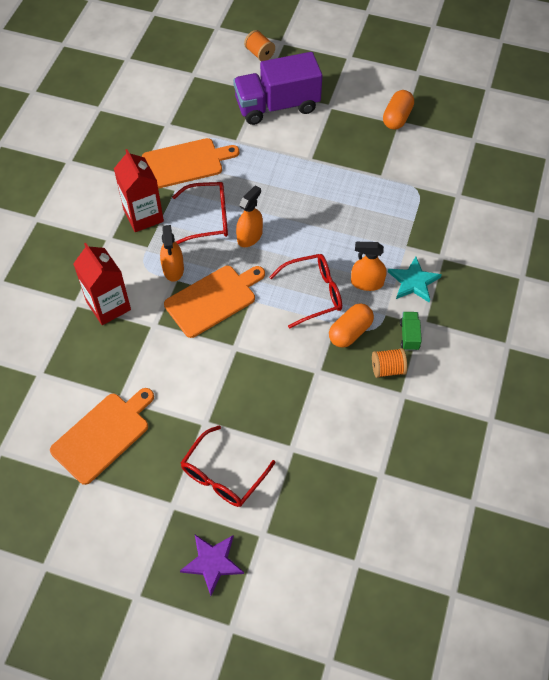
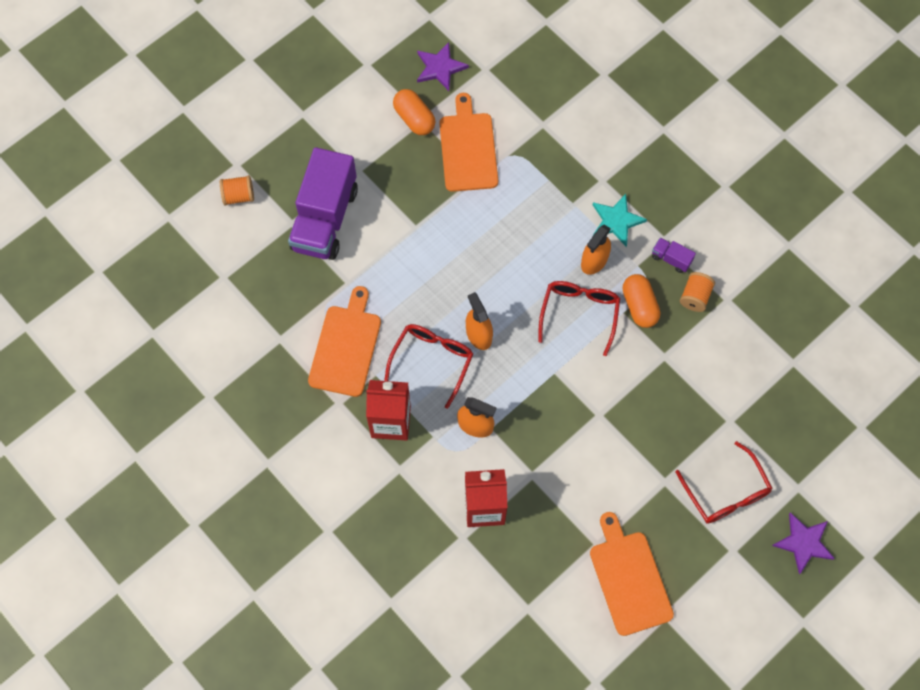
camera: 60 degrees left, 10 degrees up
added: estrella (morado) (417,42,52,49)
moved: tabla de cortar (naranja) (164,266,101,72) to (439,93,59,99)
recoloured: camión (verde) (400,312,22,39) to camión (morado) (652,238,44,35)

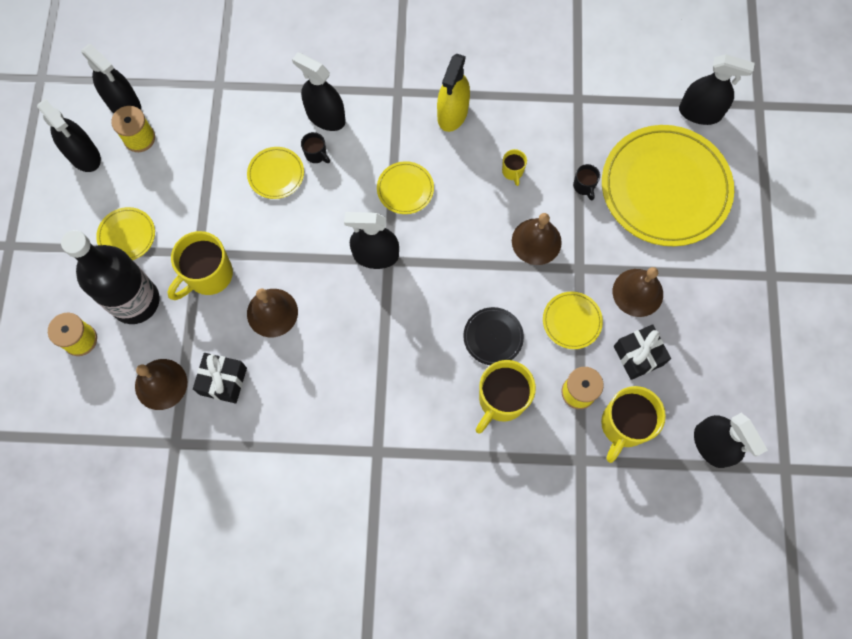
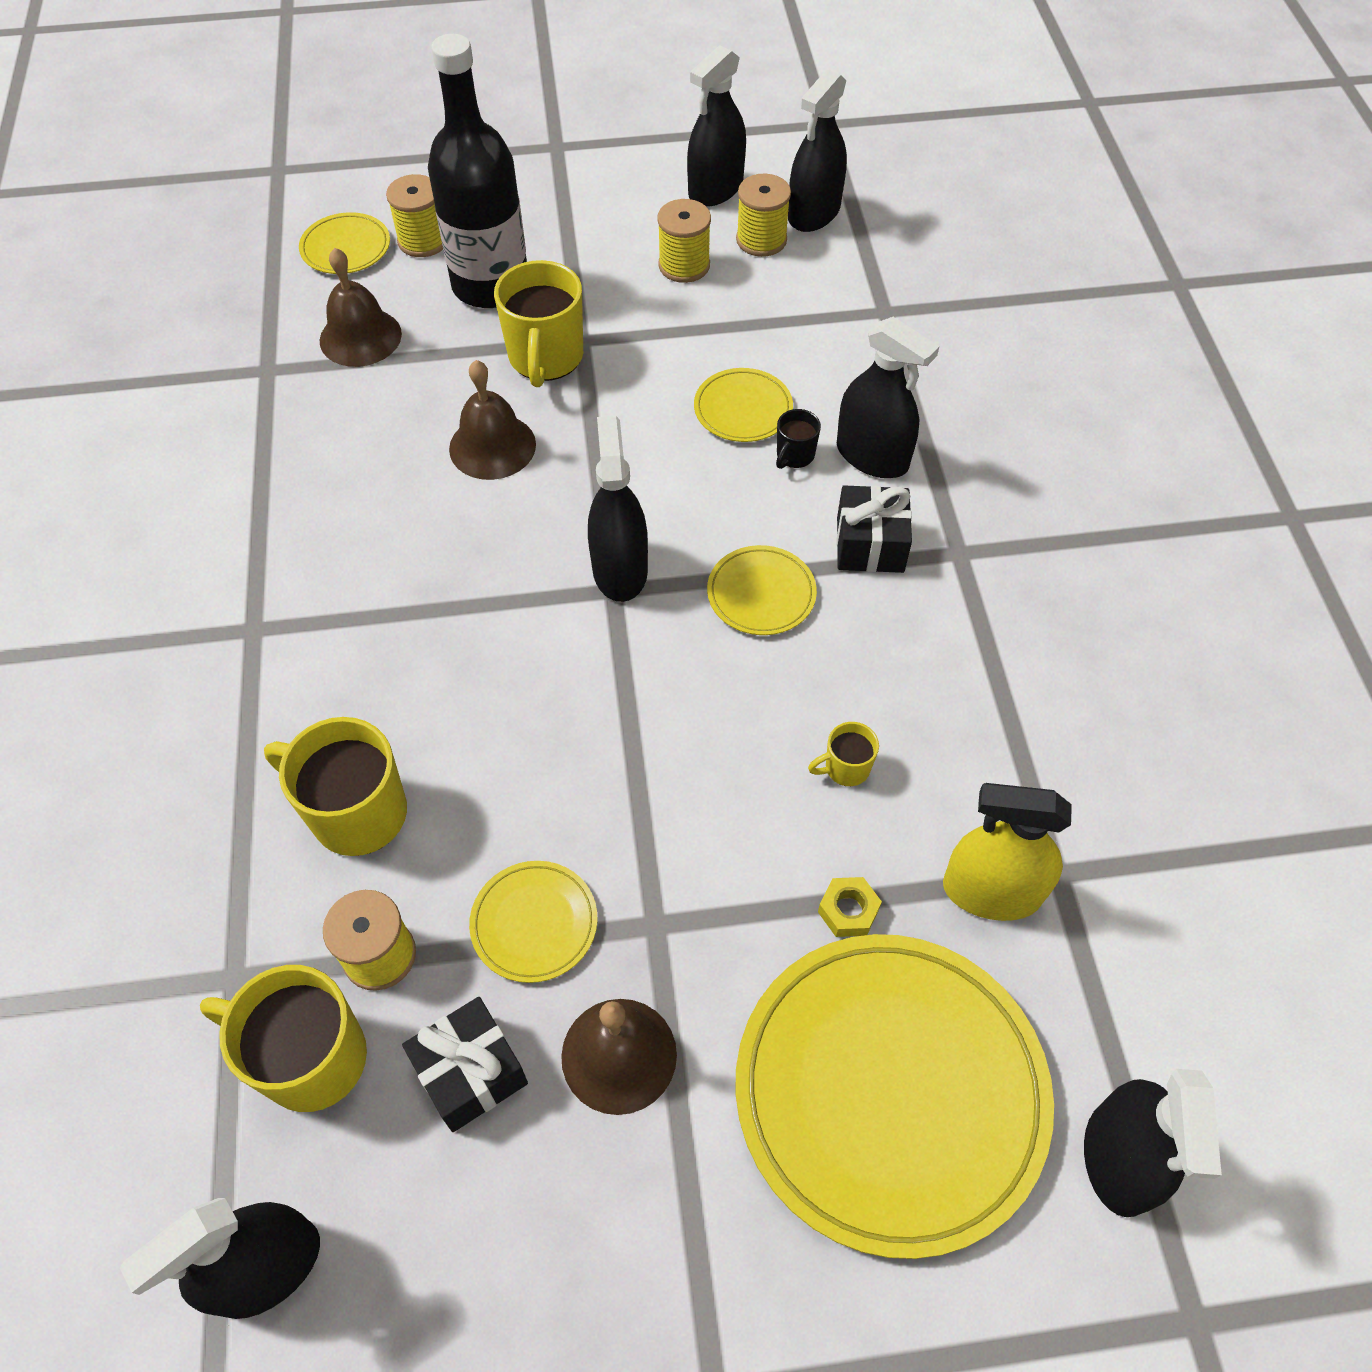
camera: 80 degrees right, 15 degrees down
removed: plato (negro) (463,307,61,58); campana (marrón) (512,213,50,52)
added: carrete (amarillo) (657,199,54,84)
moved: plato (amarillo) (96,207,59,53) to (299,212,91,62); regalo (negro) (193,353,54,51) to (836,485,76,88); pulverizador (amarillo) (437,54,33,78) to (943,783,129,138)
replaced: taza (negro) (573,164,27,37) to tuerca (amarillo) (818,877,64,60)
turned: taza (amarillo) (167,231,66,69) = (494,260,89,127) 120 degrees counterclockwise; pulverizador (negro) (292,52,54,79) = (837,317,102,161) 105 degrees clockwise

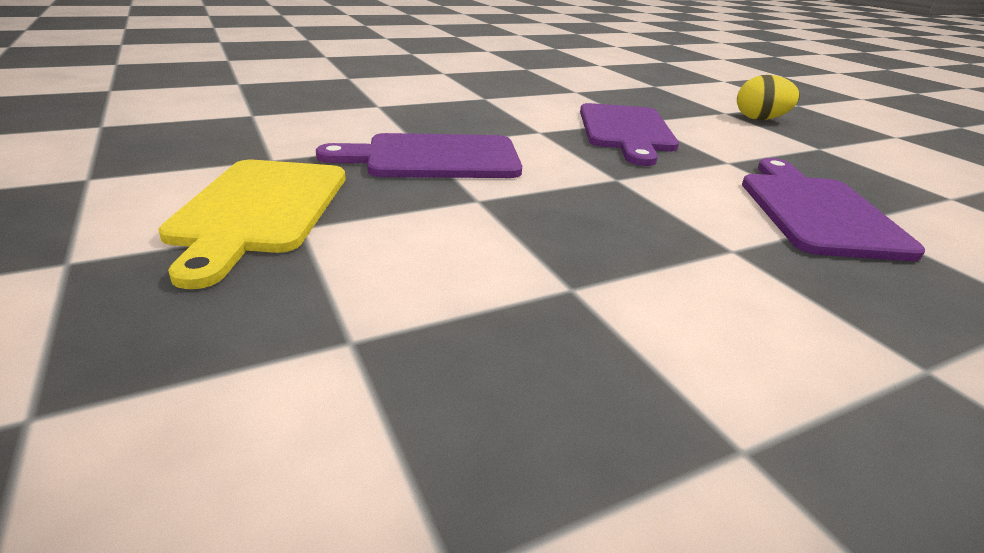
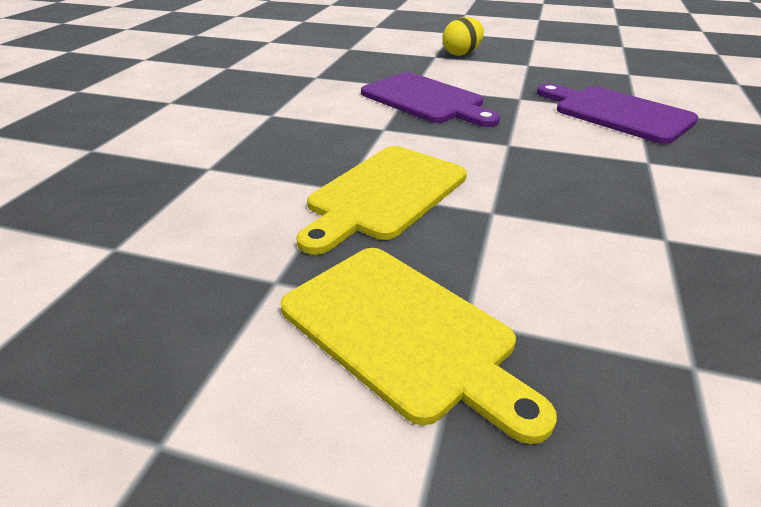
camera: 45 degrees left, 5 degrees up
recoloured: tabla de cortar (morado) (316,133,206,45) to tabla de cortar (amarillo) (296,146,171,109)

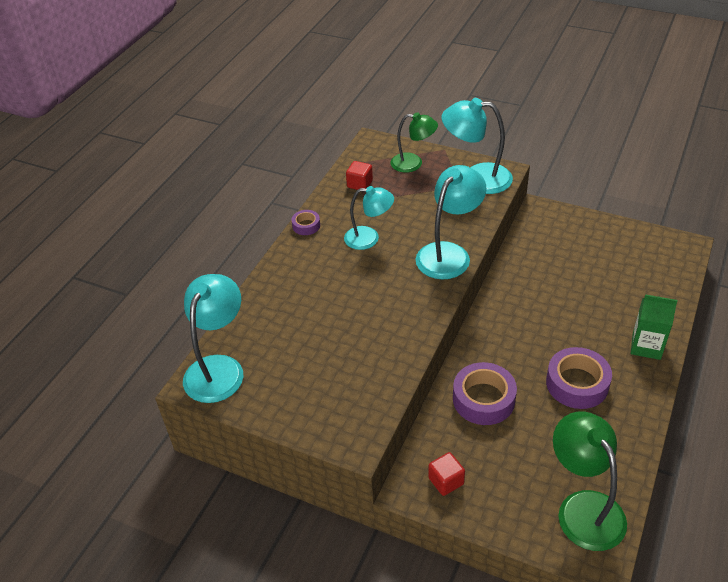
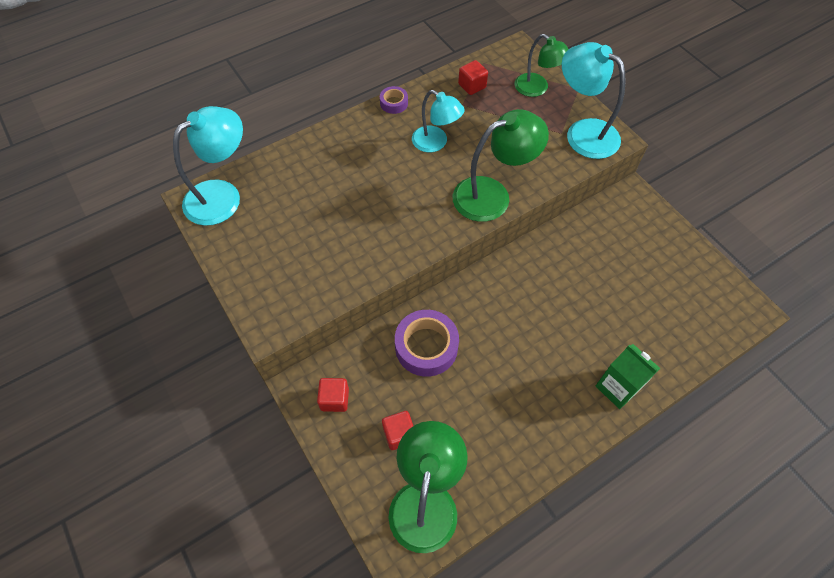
camera: 30 degrees right, 15 degrees up
removed: cinta adhesiva (morado) (546,347,66,62)
added: cubo (rojo) (382,411,31,39)
recoloured: lámpara (turquesa) (416,165,71,114) to lámpara (verde) (453,109,96,113)

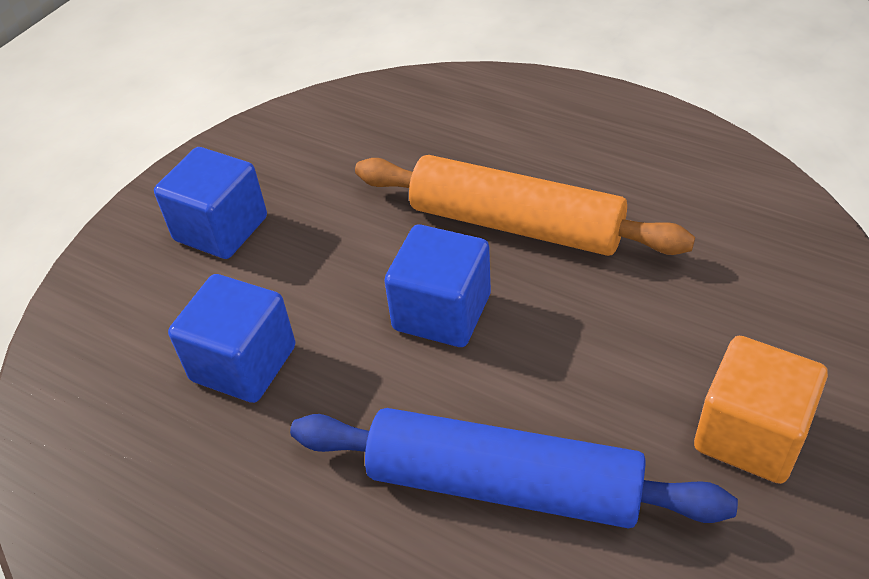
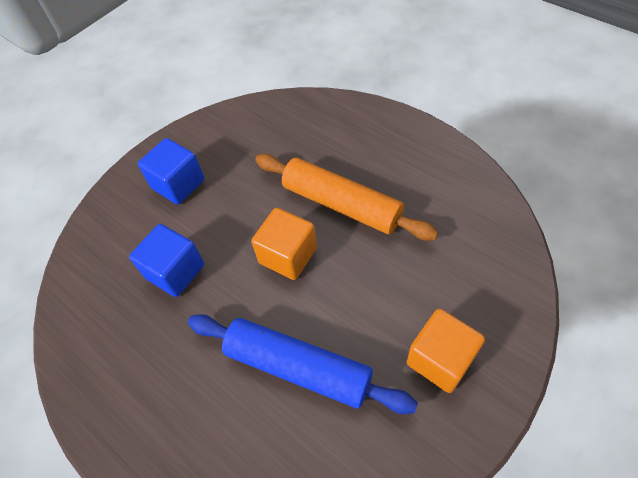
camera: 10 degrees right, 10 degrees up
recoloured: cubo (azul) (384,225,107,122) to cubo (naranja) (251,208,66,72)

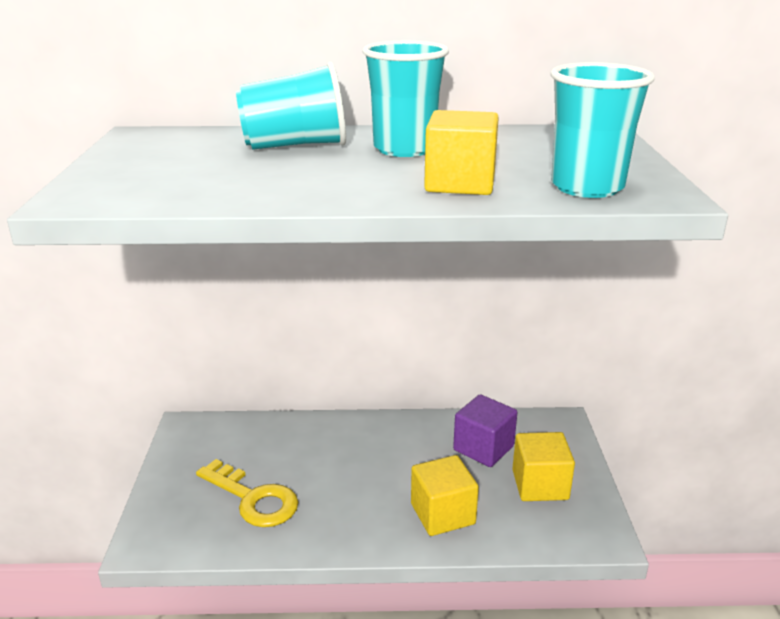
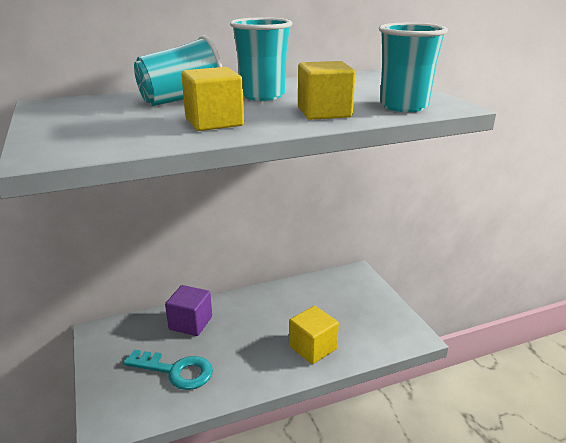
camera: 20 degrees left, 0 degrees up
moved: cubo (morado) (453,394,64,73) to (165,285,47,51); cubo (amarillo) (512,432,63,69) to (181,67,63,64)
recoloured: llave (amarillo) (196,459,102,68) to llave (turquesa) (123,349,90,41)

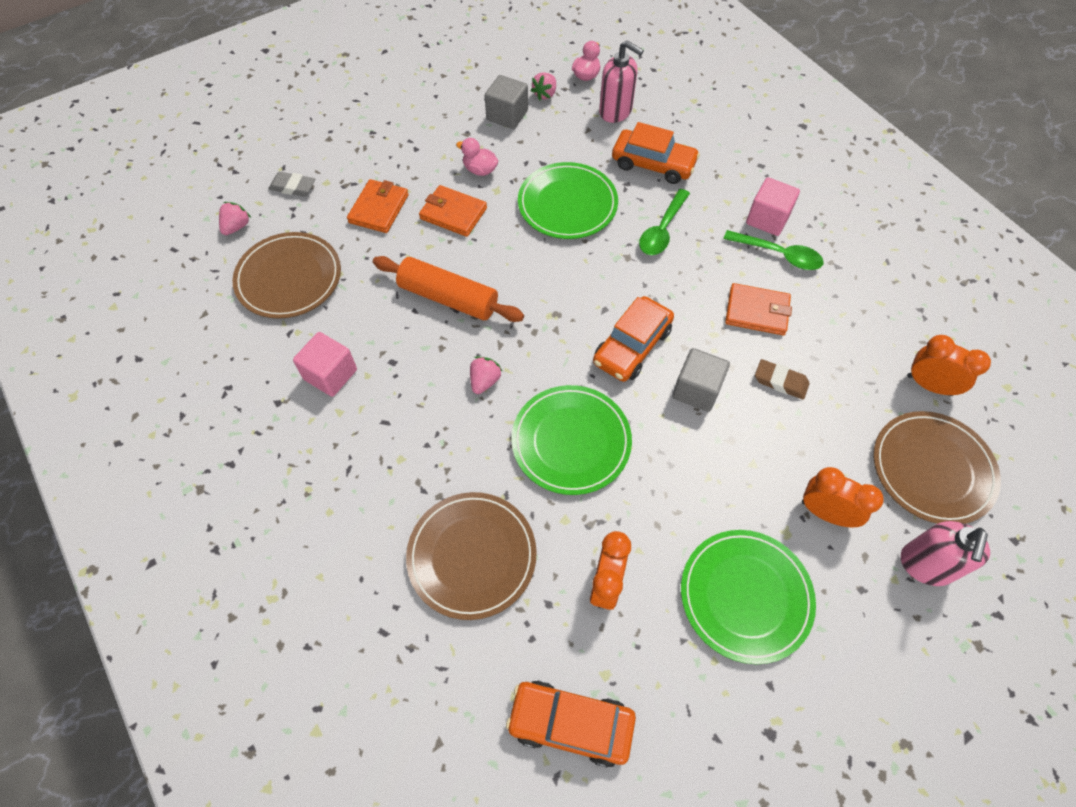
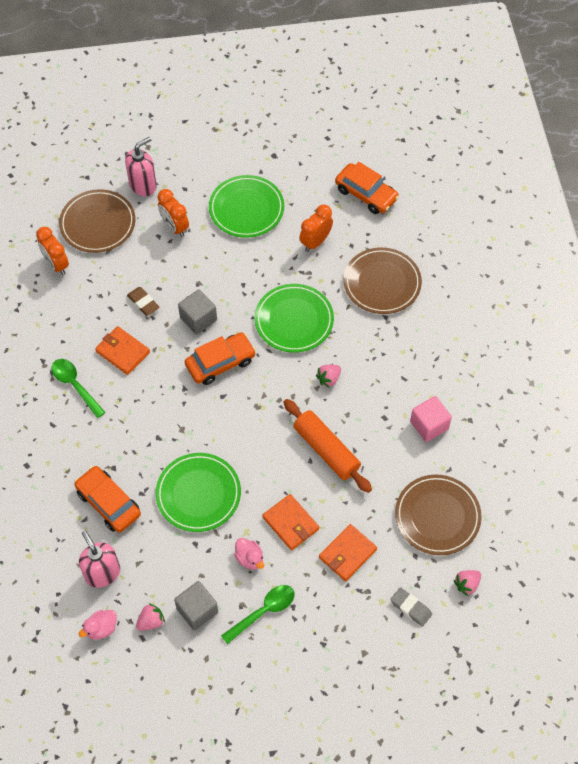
camera: 155 degrees left, 0 degrees up
removed: cubo (rosa) (746,177,54,59)
moved: cuchara (verde) (639,189,51,66) to (221,585,74,59)

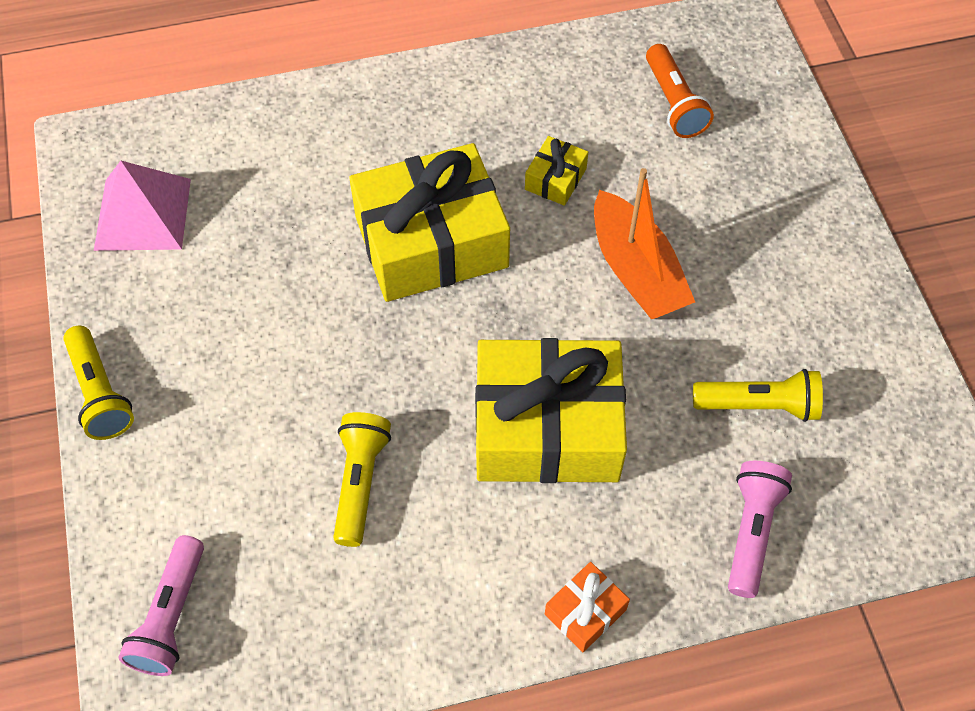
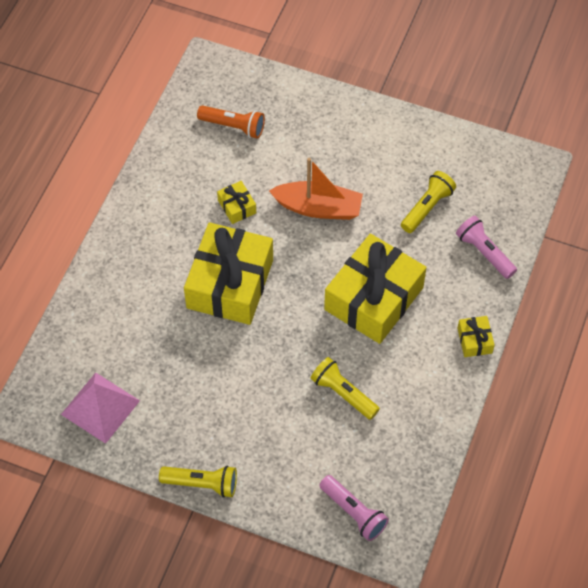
camera: 55 degrees left, 0 degrees up
recoloured: regalo (naranja) (545,562,85,90) to regalo (amarillo) (457,316,38,41)

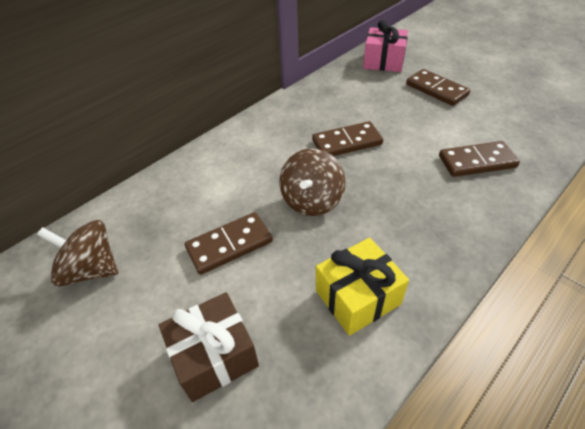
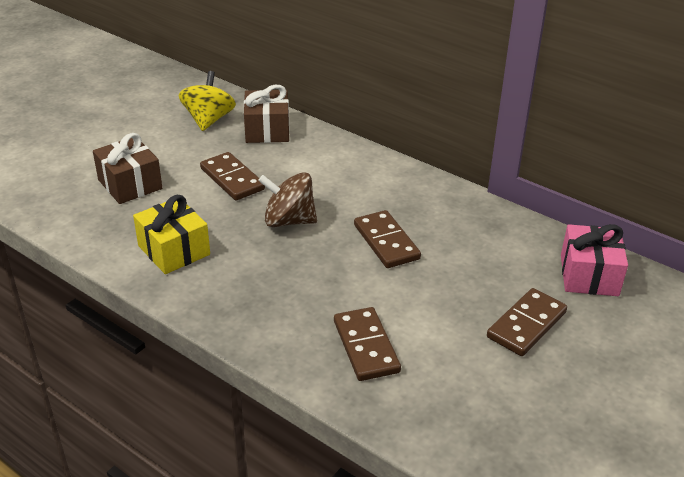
camera: 80 degrees right, 10 degrees down
added: regalo (marrón) (244,85,45,58)
recoloured: peonza (marrón) (37,220,81,67) to peonza (amarillo) (179,71,57,60)

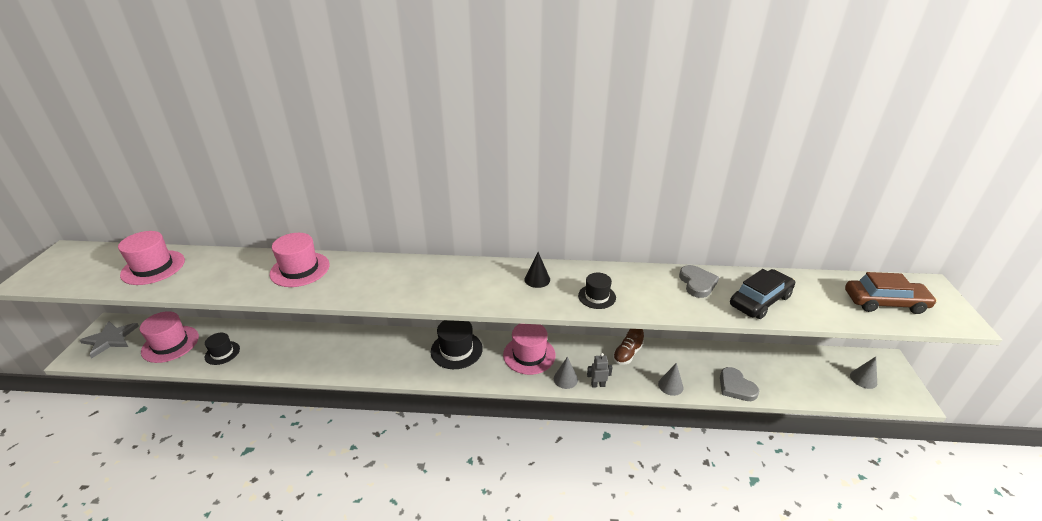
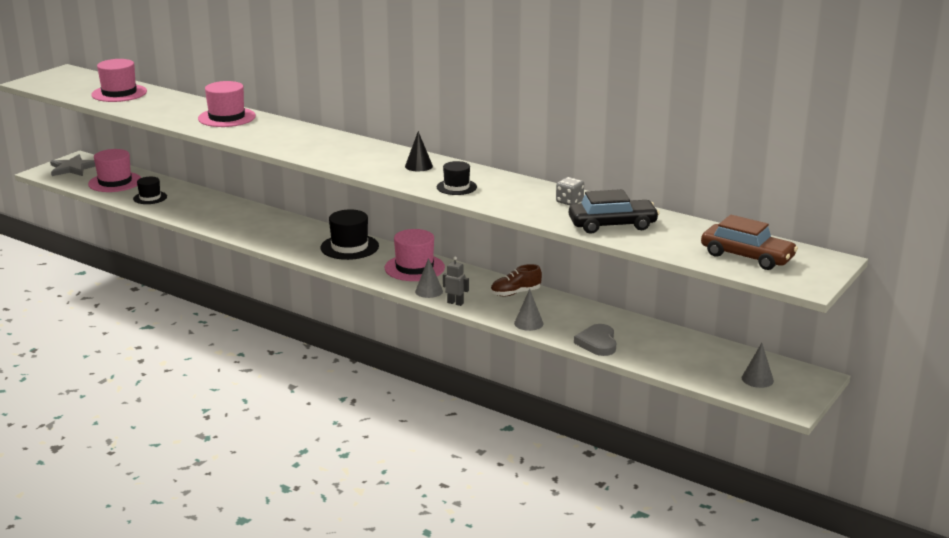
camera: 30 degrees right, 10 degrees down
replaced: corazón (gris) (679,265,40,33) to dado (gris) (556,177,28,28)

